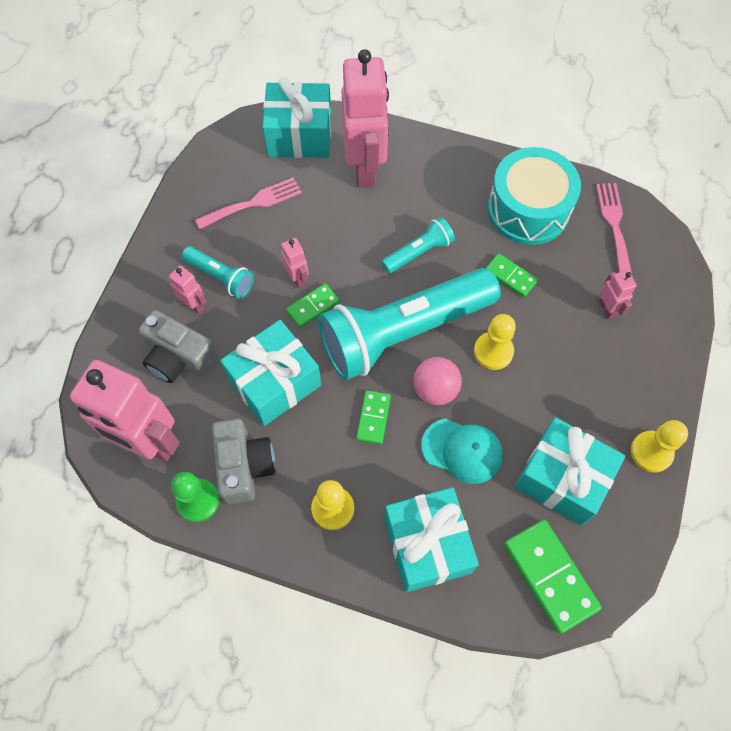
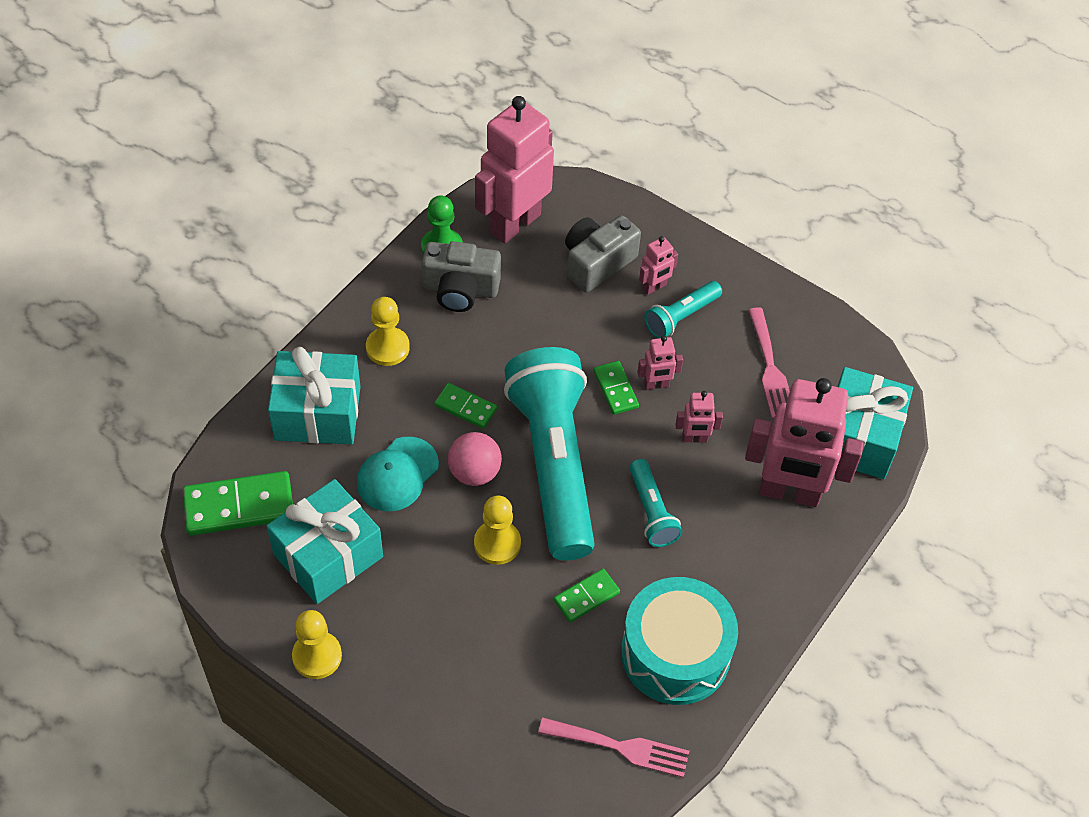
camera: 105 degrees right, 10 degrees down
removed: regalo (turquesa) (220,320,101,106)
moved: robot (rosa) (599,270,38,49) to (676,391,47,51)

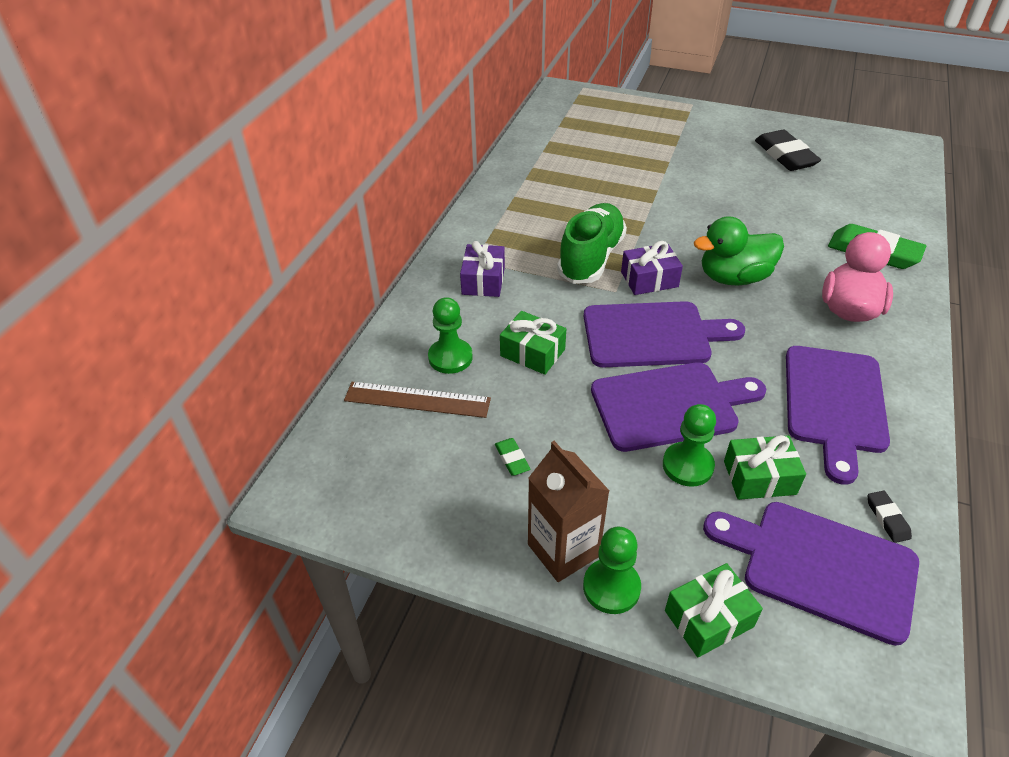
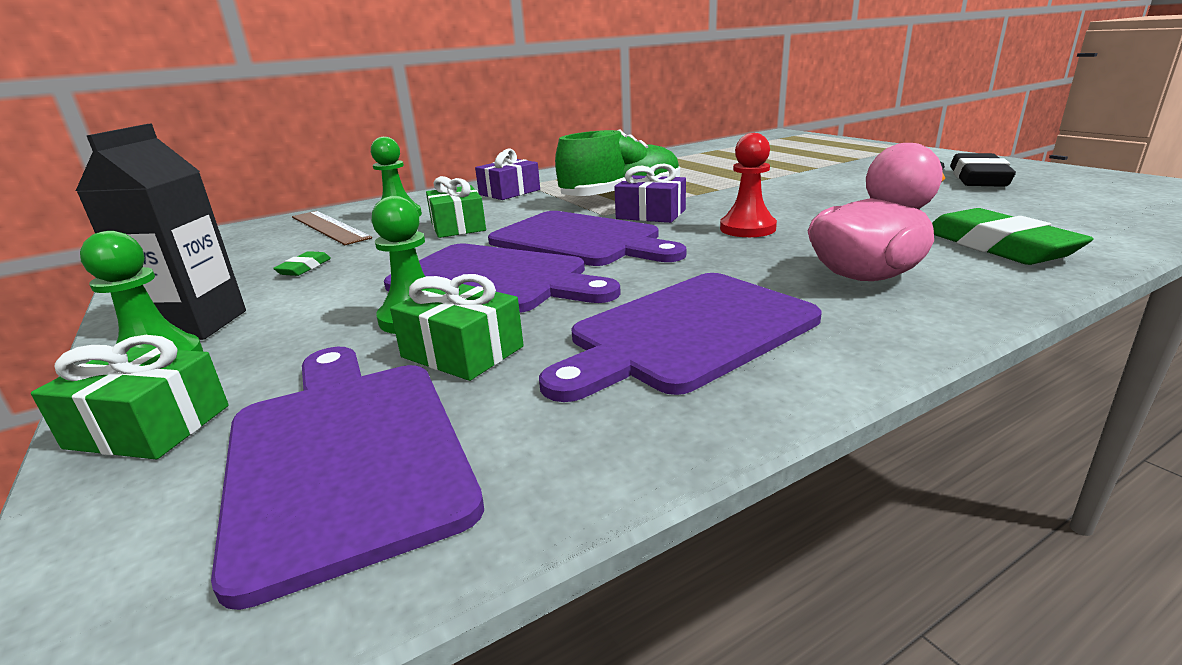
camera: 40 degrees right, 20 degrees down
removed: goma de borrar (negro) (868,491,44,52)
replaced: pato (verde) (694,216,90,70) to peón (rojo) (720,133,57,104)
recoloured: cartón de leche (marrón) (528,441,82,141) to cartón de leche (negro) (76,124,170,216)

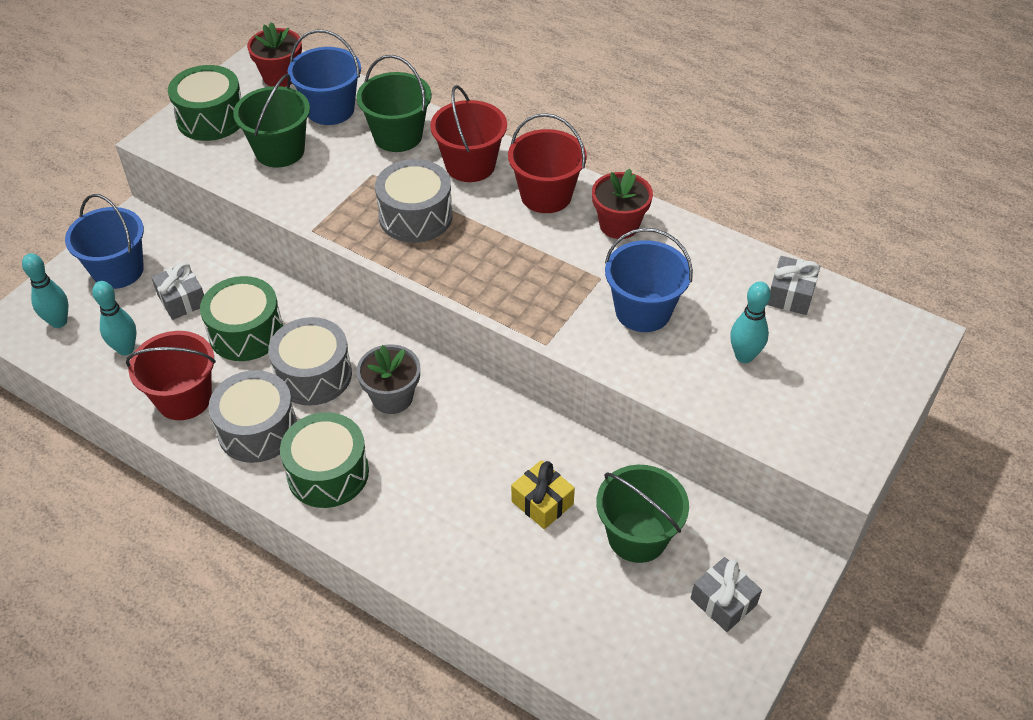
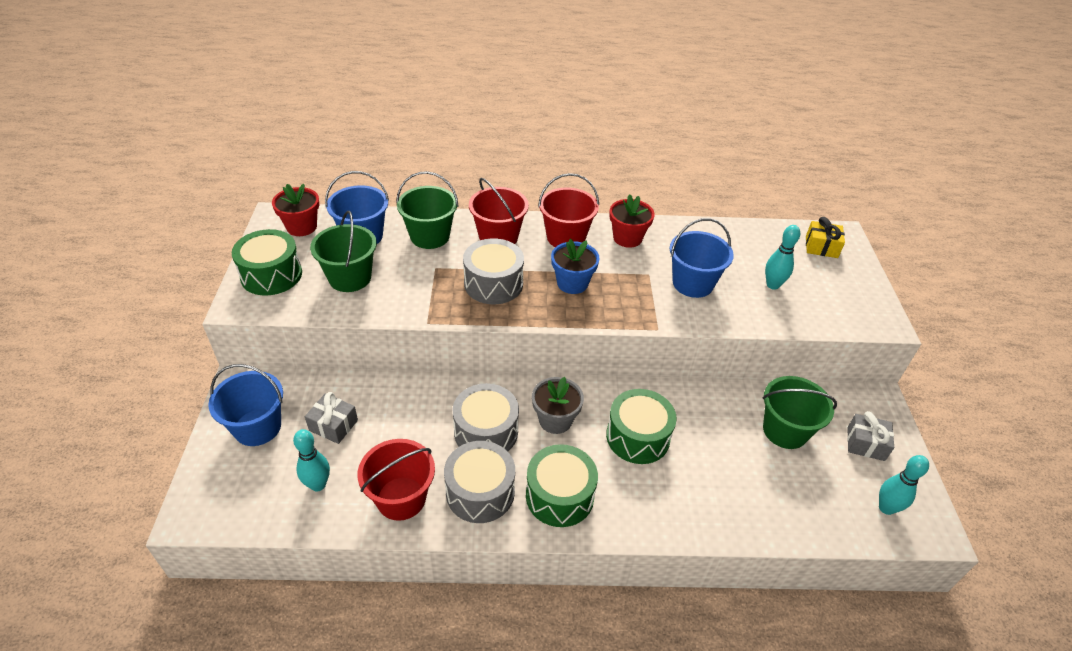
camera: 35 degrees left, 5 degrees down
removed: regalo (gris) (767,256,53,59)
added: maceta (azul) (551,239,49,55)
moved: bolo (turquesa) (22,253,46,75) to (879,455,50,60); tambor (verde) (200,276,83,85) to (606,389,71,75); regalo (amarillo) (511,460,64,69) to (806,217,39,41)

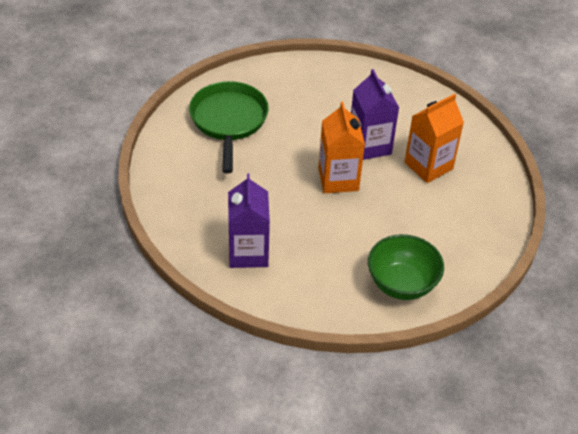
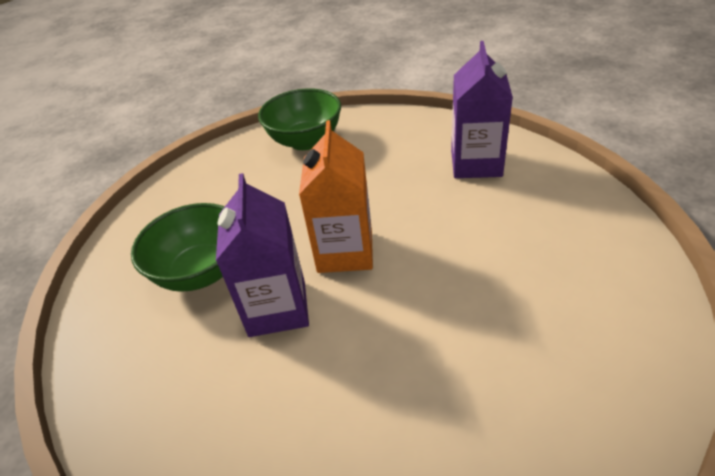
camera: 165 degrees left, 5 degrees down
removed: sartén (verde) (189,81,80,92)
replaced: cartón de leche (naranja) (405,94,59,89) to cuenco (verde) (131,203,93,89)

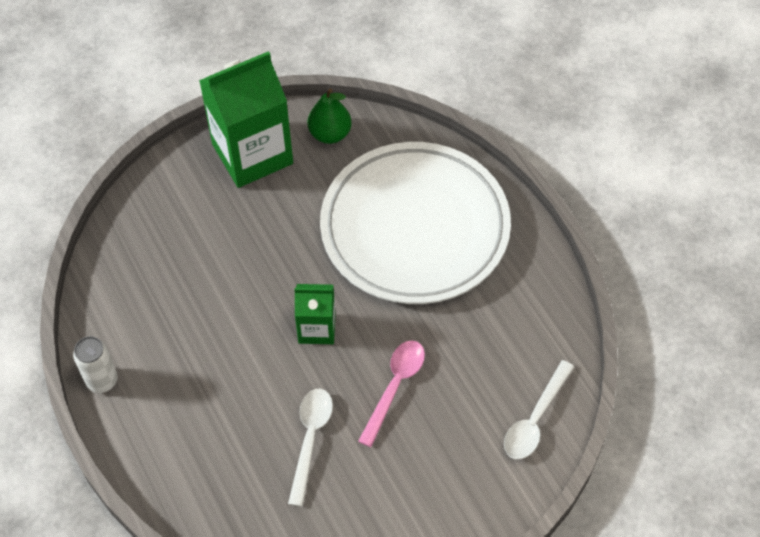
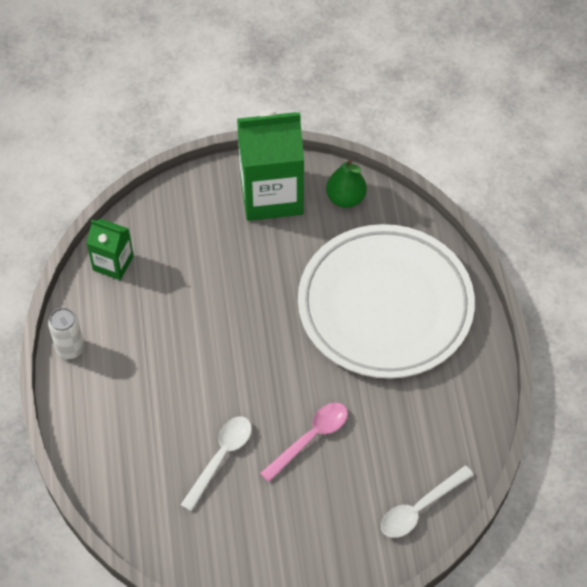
camera: 20 degrees right, 0 degrees up
moved: cartón de leche (verde) (294,284,42,60) to (87,219,47,61)

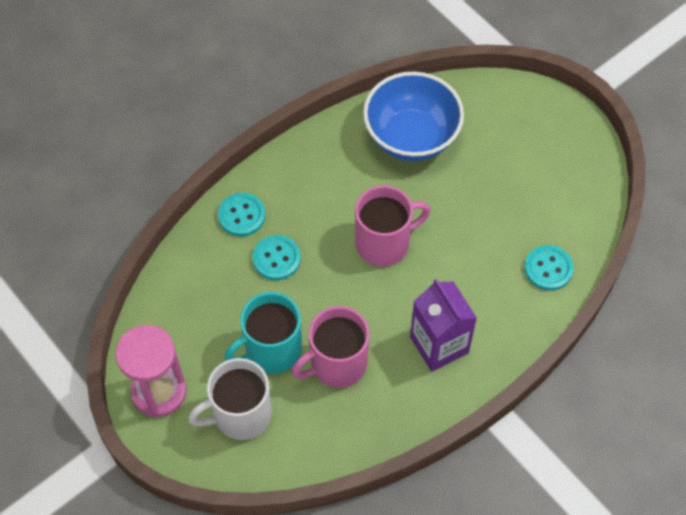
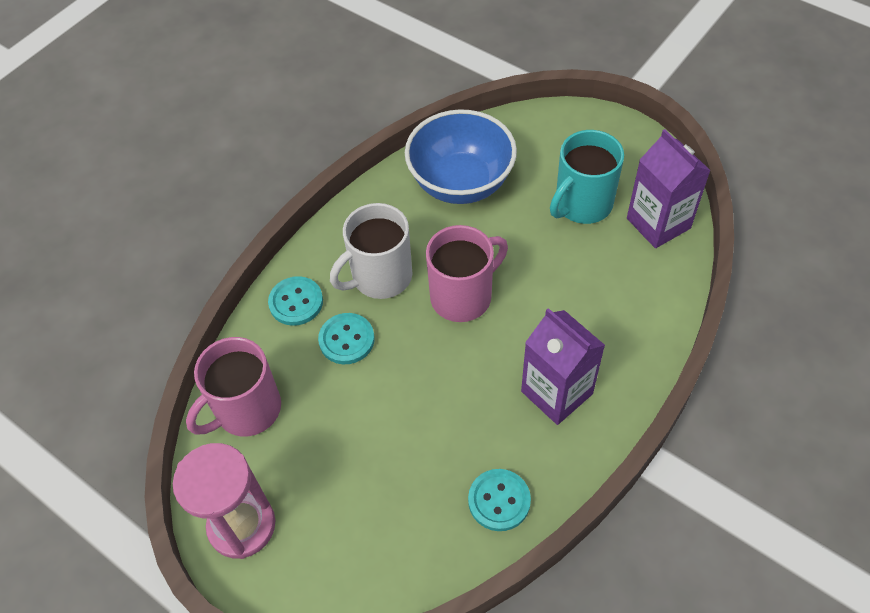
camera: 10 degrees left, 5 degrees down
added: cartón de leche (morado) (627,129,84,119)
moved: taza (blanco) (188,358,84,82) to (330,203,83,96); taza (turquesa) (225,292,77,82) to (550,130,74,94); taza (rosa) (292,306,78,82) to (186,337,95,99); botón (turquesa) (524,245,50,46) to (468,469,63,62)

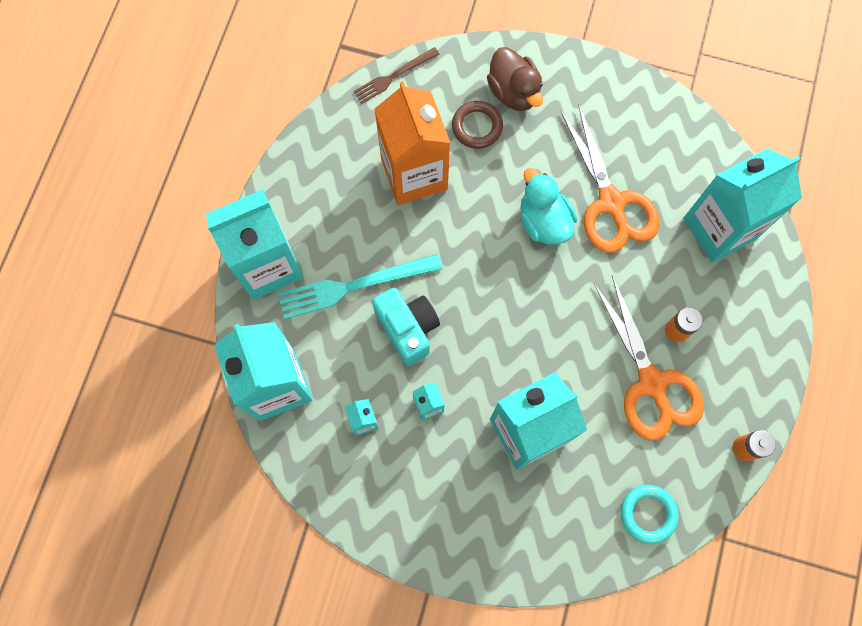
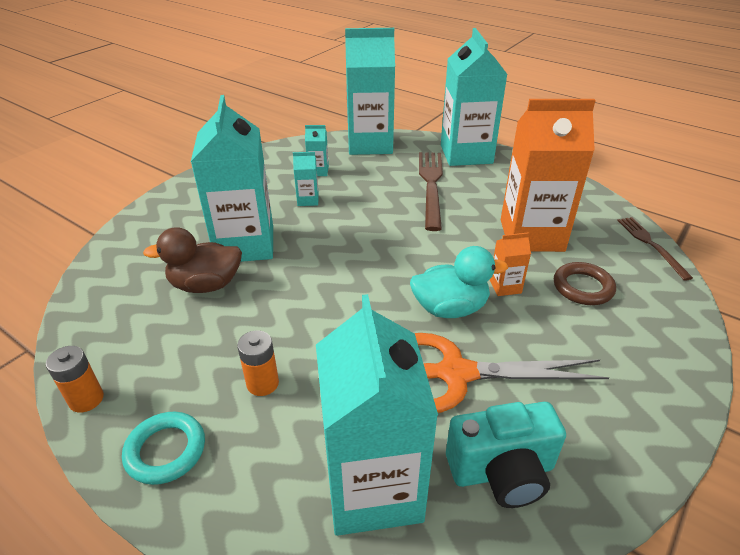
camera: 110 degrees right, 35 degrees down
removed: tijeras (naranja) (594,275,110,165)
added: cartón de leche (naranja) (490,232,41,64)
moved: cámara (turquesa) (372,288,68,78) to (446,402,120,106); pato (marrón) (487,47,56,64) to (143,227,99,66); anillo (turquesa) (621,485,58,59) to (122,412,83,73)
recoloured: tenedor (turquesa) (278,254,164,65) to tenedor (marrón) (419,152,24,79)

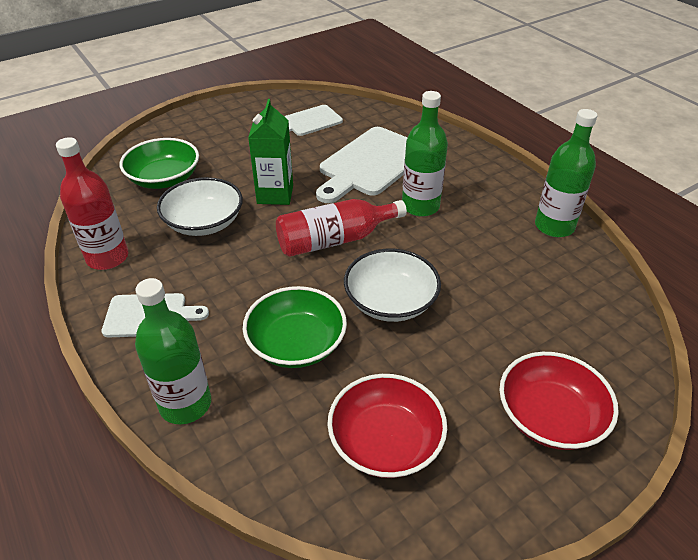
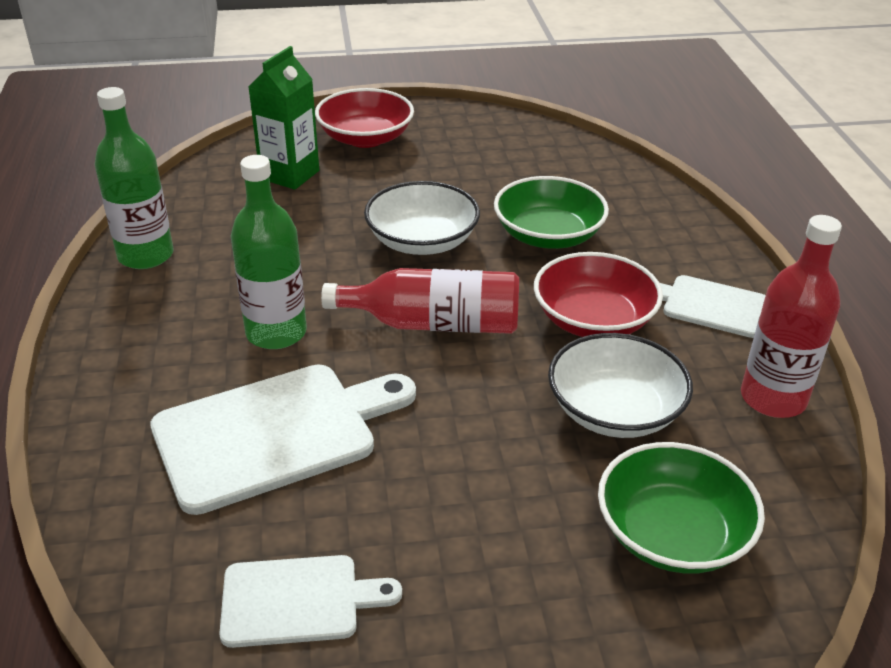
camera: 155 degrees left, 5 degrees down
removed: botella (verde) (135,278,76,146)
moved: cartón de leche (verde) (248,99,45,106) to (249,46,70,144); cuenco (rojo) (327,374,120,104) to (534,252,129,85)

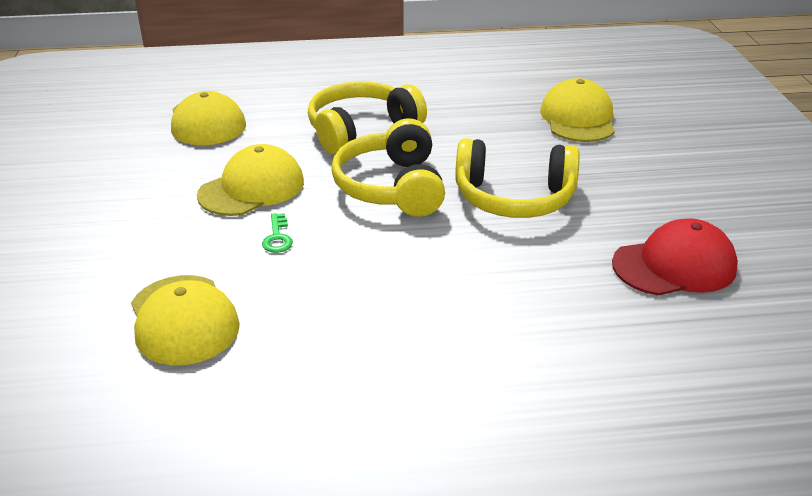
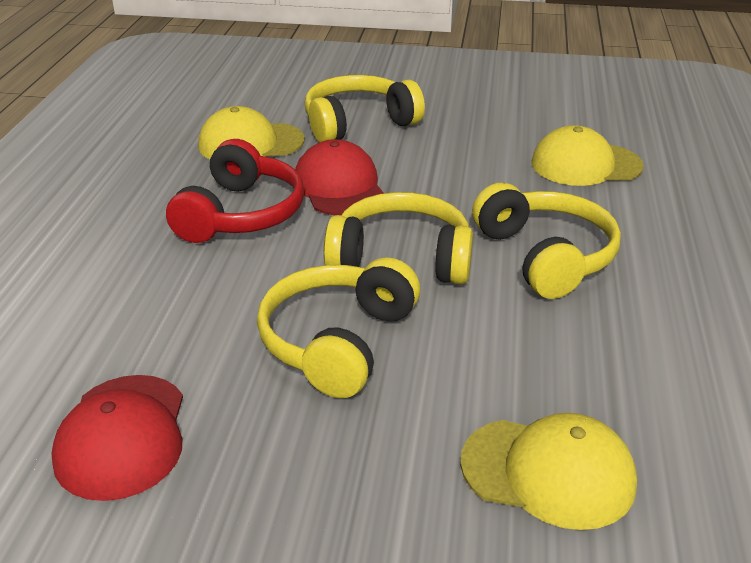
camera: 105 degrees right, 0 degrees up
removed: gorra (amarillo) (197,144,107,72)
added: auriculares (rojo) (166,139,138,104); auriculares (amarillo) (305,75,120,68)
replaced: llave (verde) (262,213,31,40) to gorra (rojo) (295,139,89,76)

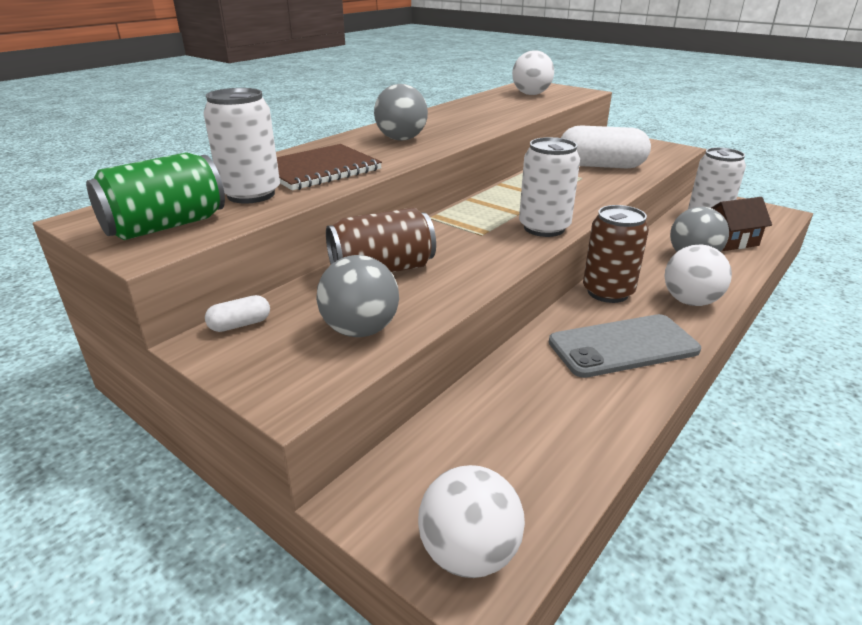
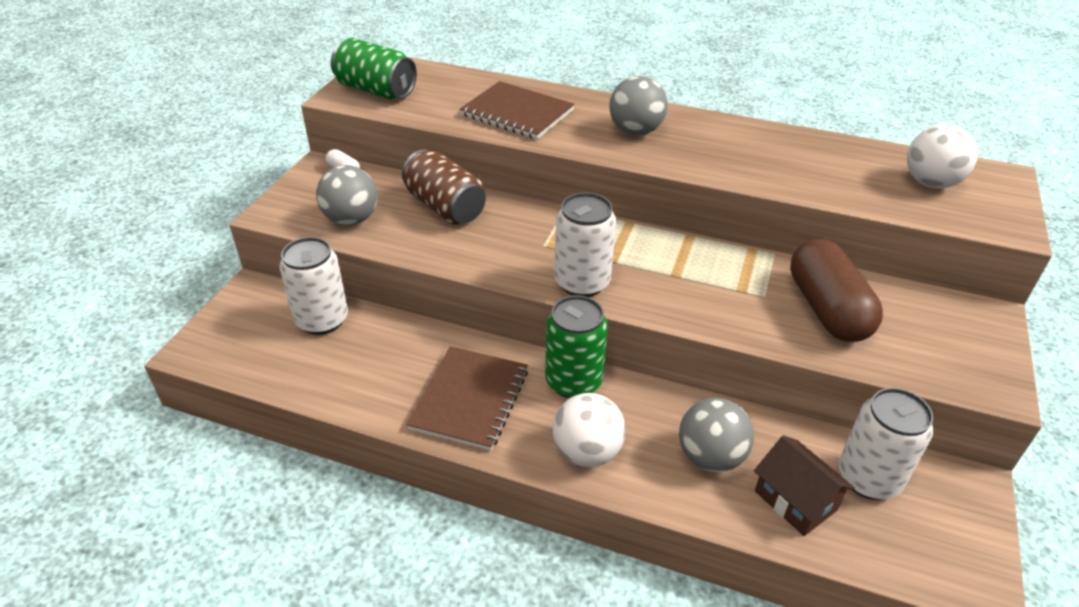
camera: 70 degrees right, 10 degrees up
removed: pelota (blanco) (418,465,107,113)
moved: lata (blanco) (203,88,77,115) to (279,237,69,98)
replaced: móvil (gris) (549,314,152,64) to cuaderno (marrón) (407,346,121,105)
recoloured: cápsula (blanco) (561,126,90,43) to cápsula (marrón) (790,239,93,103); lata (marrón) (583,205,66,98) to lata (verde) (545,295,63,103)

